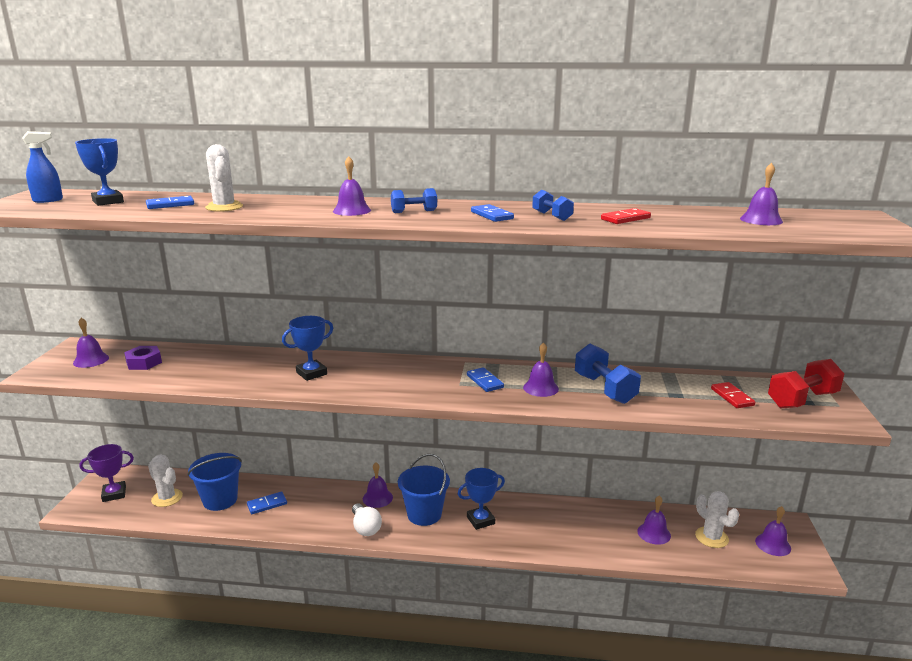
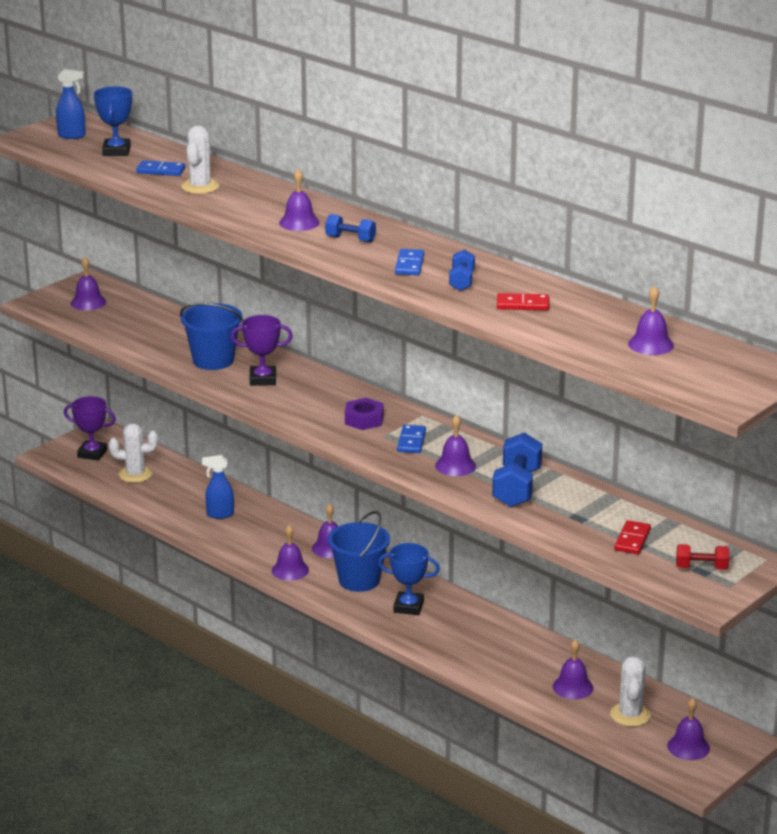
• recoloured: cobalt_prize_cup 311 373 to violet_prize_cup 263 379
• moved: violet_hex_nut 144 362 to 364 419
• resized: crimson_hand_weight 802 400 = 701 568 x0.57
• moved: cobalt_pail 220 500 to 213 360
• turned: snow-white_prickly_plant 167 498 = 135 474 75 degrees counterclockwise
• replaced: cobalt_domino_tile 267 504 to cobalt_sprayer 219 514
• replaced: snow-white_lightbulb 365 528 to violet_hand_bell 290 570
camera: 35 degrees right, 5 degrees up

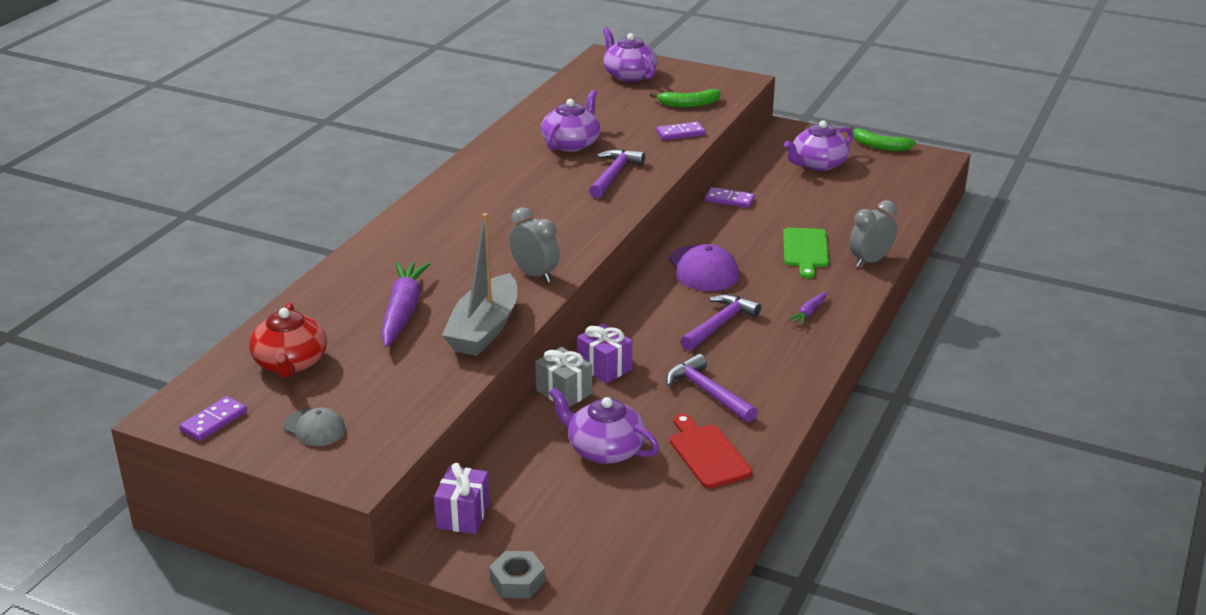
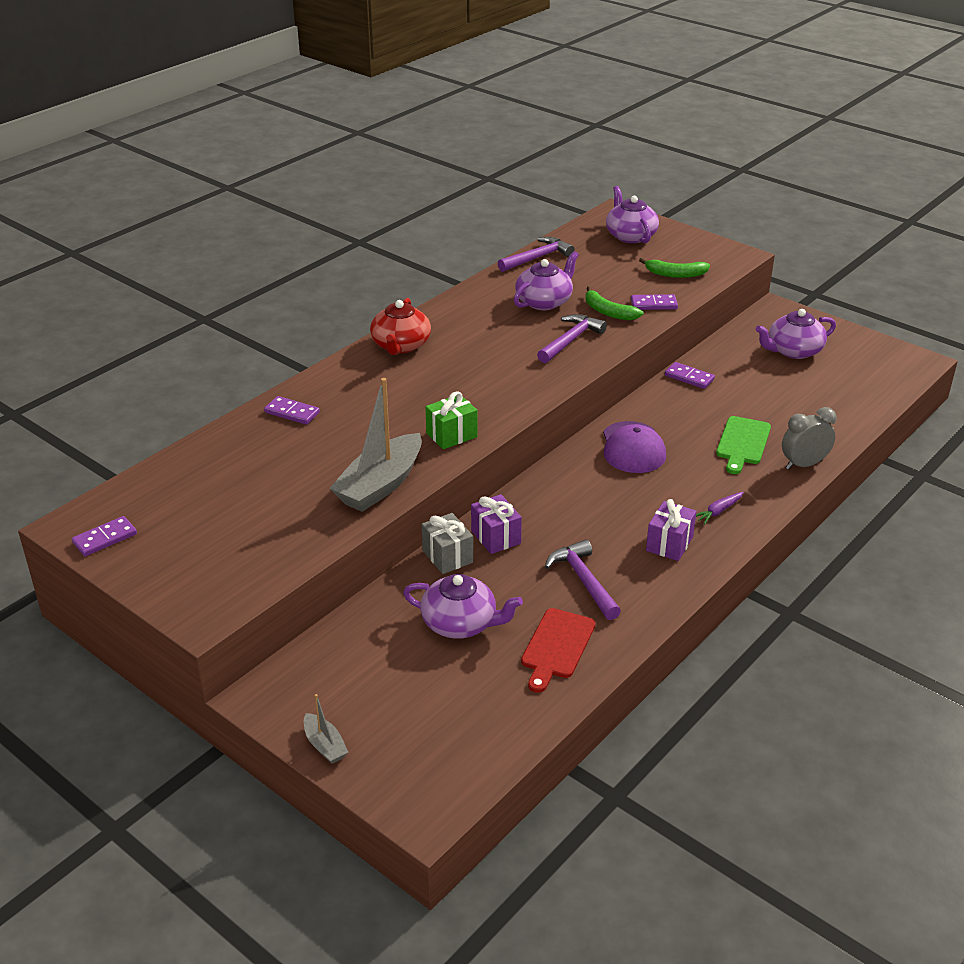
• moved: emerald_toy_banana 879 146 to 608 312
• replaced: gray_clock 535 274 to emerald_wrapped_gift 451 435
• removed: violet_root_vegetable 403 311
• moved: violet_claw_hammer 720 324 to 537 258
• moved: crimson_tea_pot 290 363 to 400 345
• turned: violet_tea_pot 604 449 = 460 623 150 degrees clockwise
• removed: gray_peaked_cap 314 428
• turned: crimson_bread_board 707 454 = 557 646 150 degrees counterclockwise
• moved: violet_wrapped_gift 463 515 to 669 544
• replaced: gray_hex_nut 517 581 to gray_boat 325 745
• added: violet_domino_tile 292 412
camera: 15 degrees right, 5 degrees up

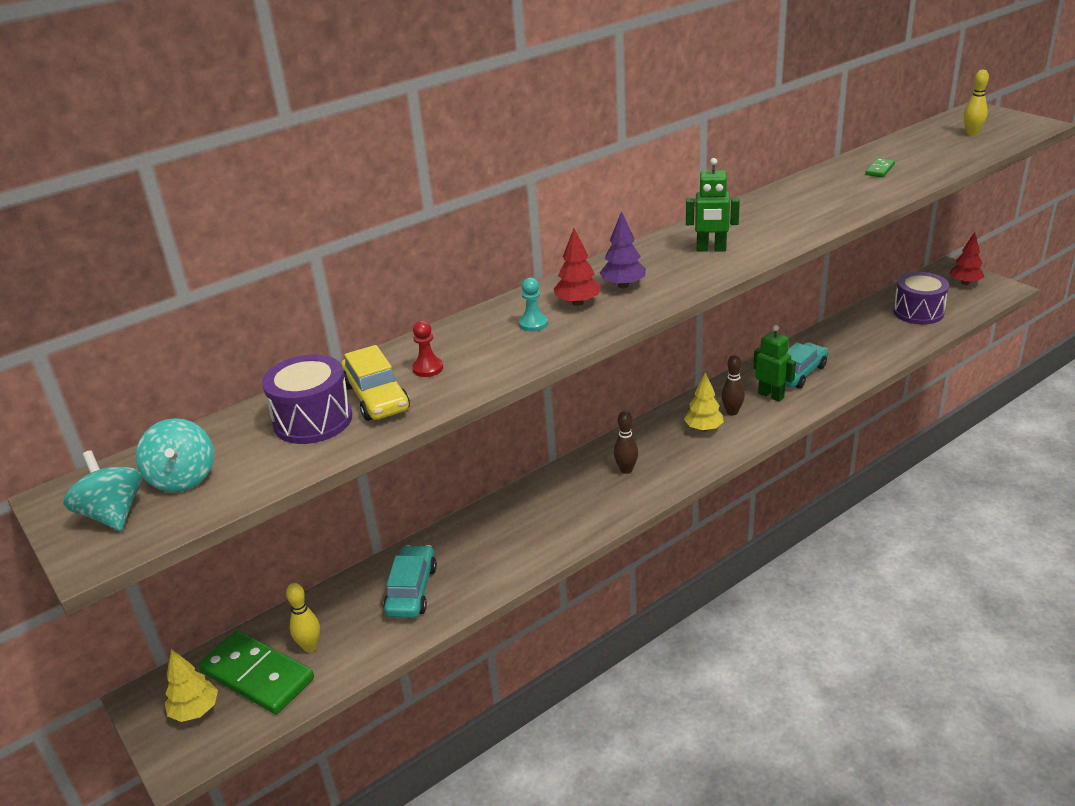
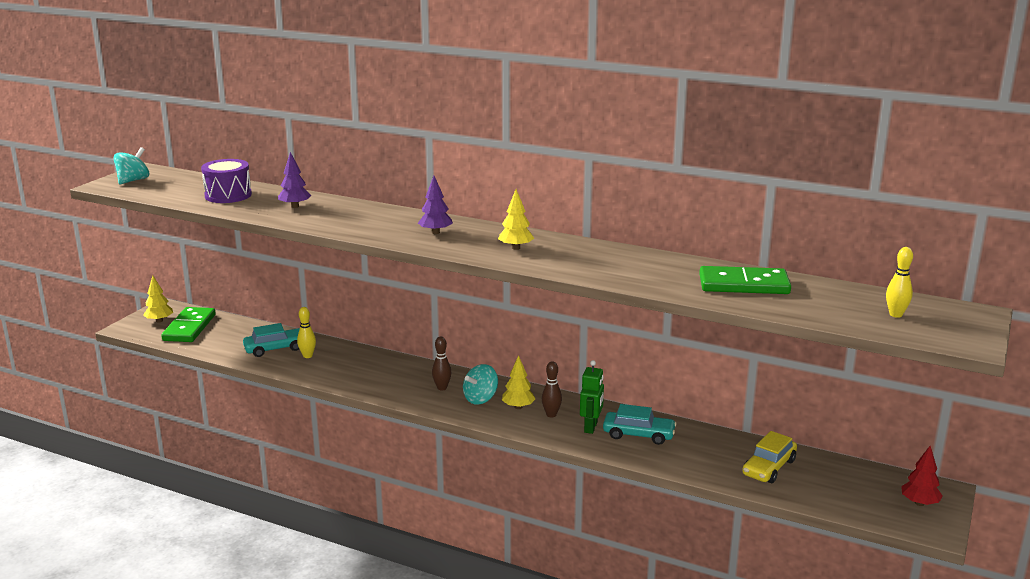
• replaced: emerald_robot 711 249 to bright_yellow_toy_tree 516 248
• resized: emerald_domino_tile 880 170 = 743 285 x2.26
• removed: crimson_toy_tree 578 303
• removed: violet_snare_drum 918 312
• removed: turquoise_game_pawn 533 324
• replaced: crimson_game_pawn 428 368 to violet_toy_tree 295 206
• moved: bright_yellow_toy_car 376 397 to 768 467
• moved: turquoise_toy_top 183 478 to 480 399
• moved: bright_yellow_tenpin 310 646 to 307 356
camera: 60 degrees right, 10 degrees down

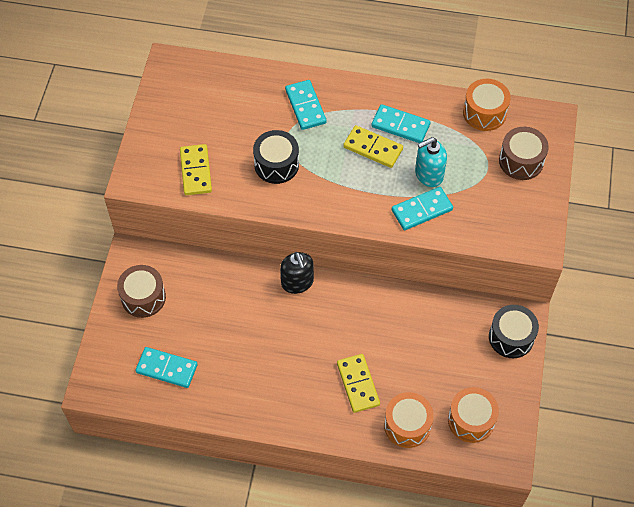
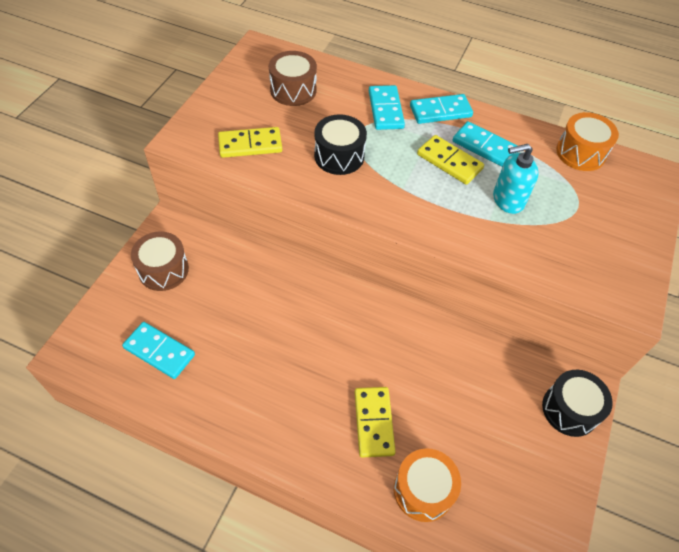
• moved: russet_snare_drum 521 161 to 293 90
• turned: bright_yellow_domino_tile 196 171 = 250 145 75 degrees clockwise
• moved: turquoise_domino_tile 422 210 to 440 111
• removed: ebony_soap_pump 297 282
• removed: bright_orange_snare_drum 471 420
camera: 10 degrees right, 5 degrees down

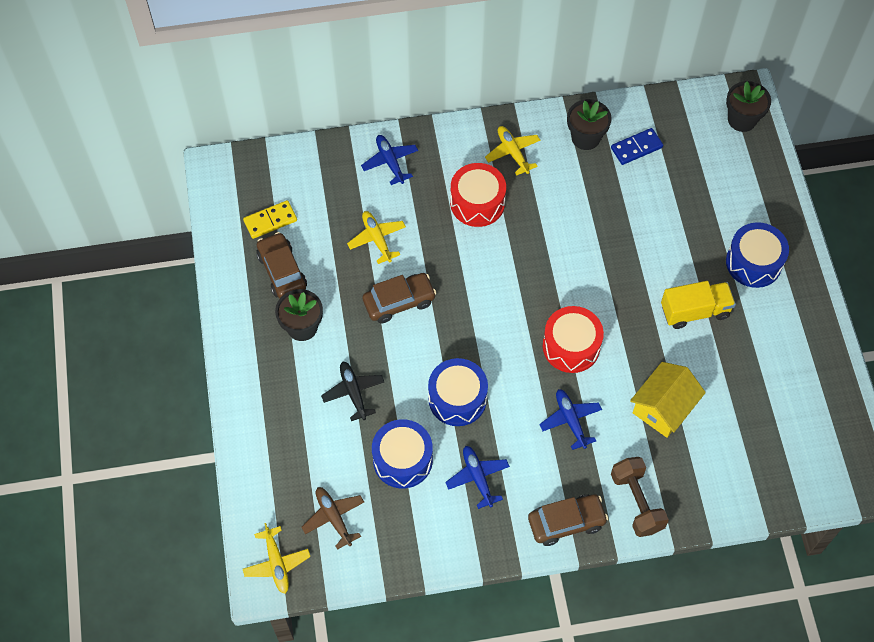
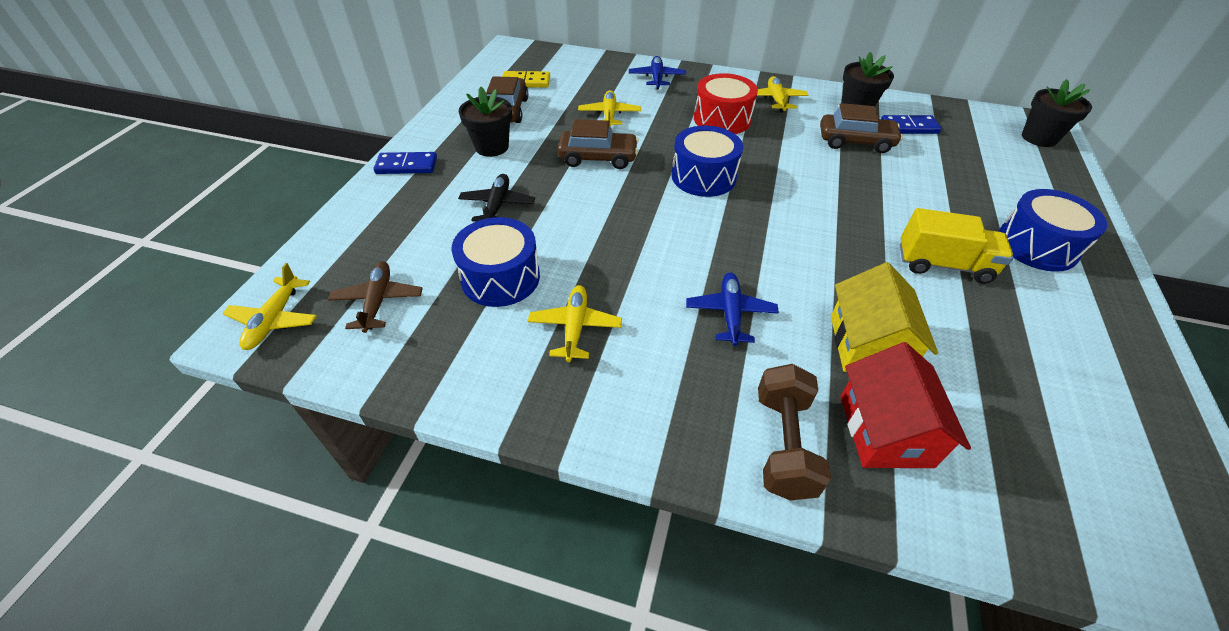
• removed: crimson_snare_drum 571 346
• moved: cobalt_snare_drum 457 399 to 703 176
• turned: bright_yellow_house 663 407 = 867 345 60 degrees counterclockwise
• recoloured: cobalt_toy_plane 477 477 to bright_yellow_toy_plane 575 327
• moved: russet_toy_car 566 522 to 855 142
• added: cobalt_domino_tile 407 165
• added: crimson_house 885 430
camera: 25 degrees right, 15 degrees down

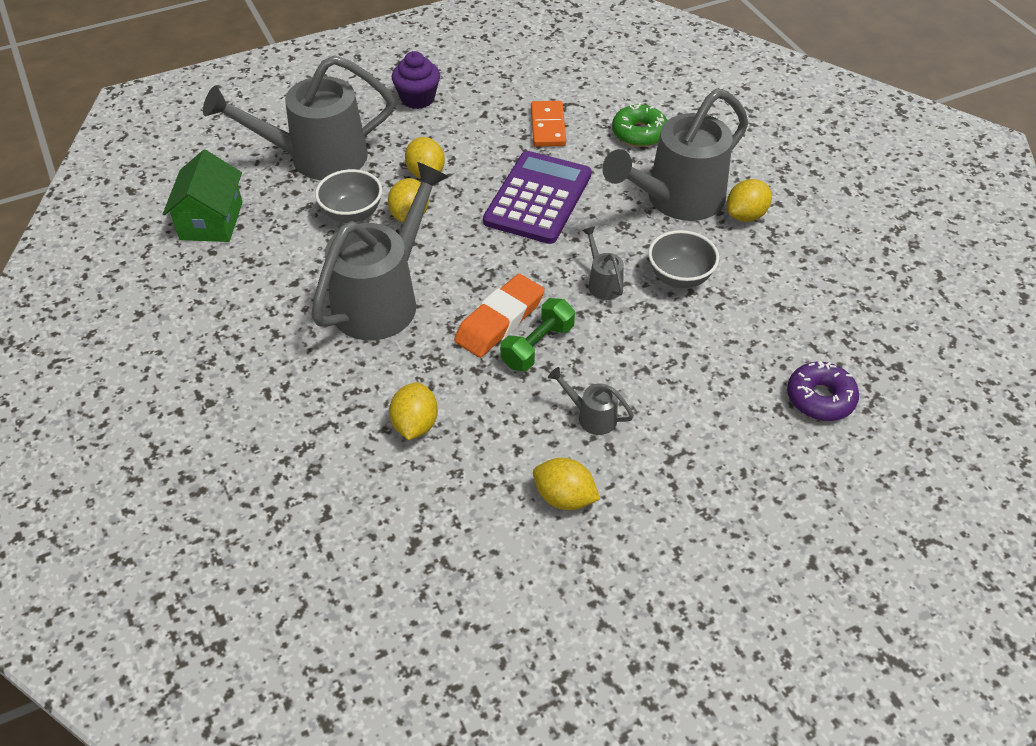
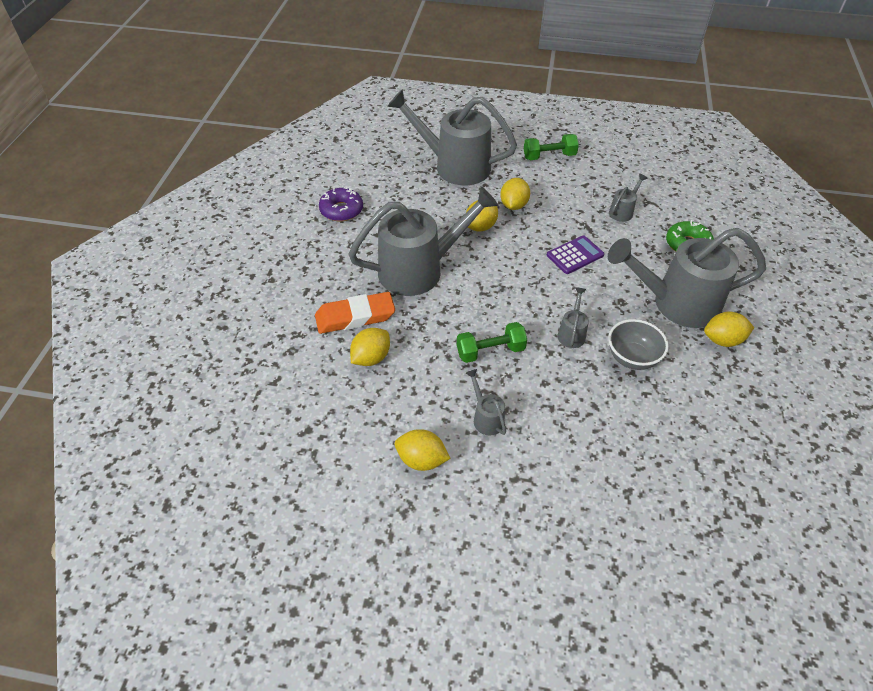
• replaced: violet_fairy_cake 417 98 to emerald_hand_weight 549 156
• replaced: bright_orange_domino_tile 547 126 to gray_watering_pot 623 211
• removed: emerald_house 211 221
• resized: violet_adding_machine 538 198 = 575 255 x0.55
• removed: gray_deep_dish 352 214
• moved: bright_orange_pencil_eraser 500 320 to 355 317
• moved: violet_donut 820 398 to 341 210
• turned: bright_yellow_lemon 564 497 = 421 460 45 degrees counterclockwise
camera: 35 degrees right, 0 degrees up

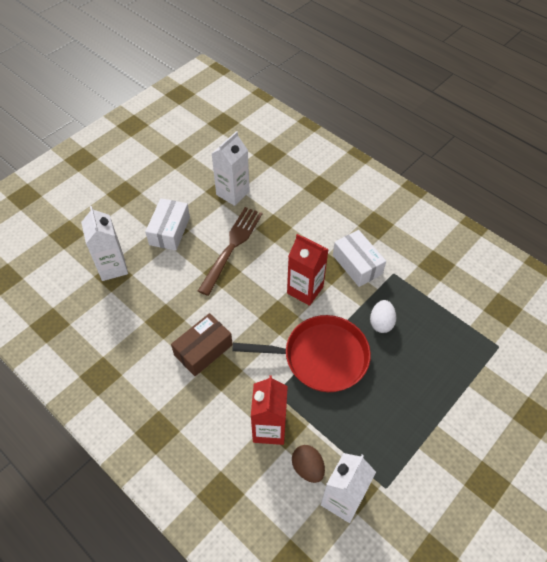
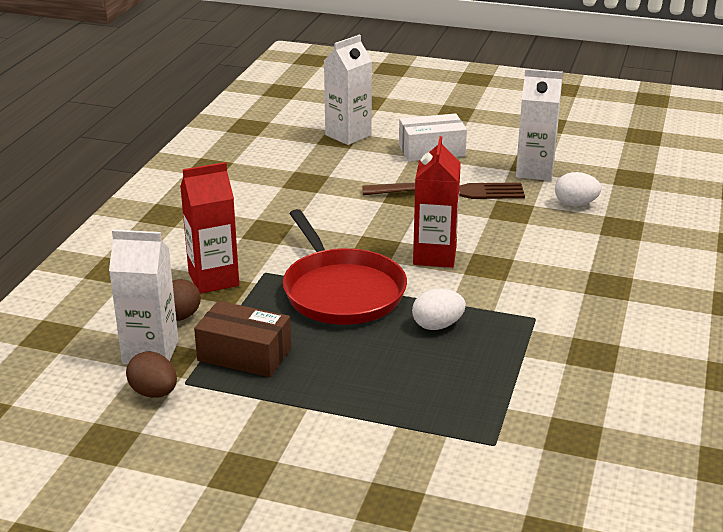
• removed: snow-white_package 357 264
• moved: russet_package 203 350 to 244 354
• added: snow-white_egg_shape 575 204
• added: russet_egg_shape 154 393
camera: 65 degrees right, 25 degrees down

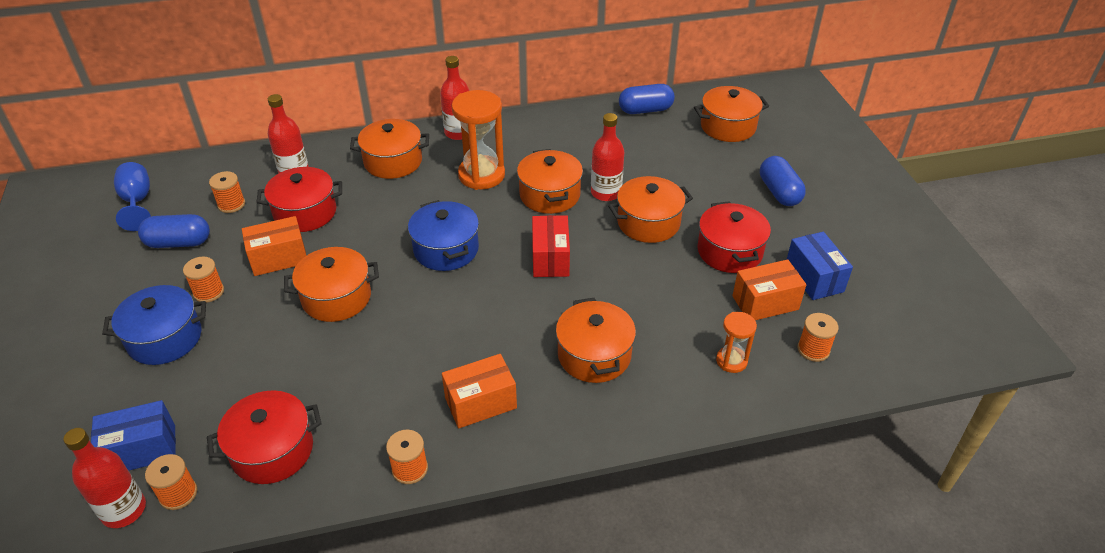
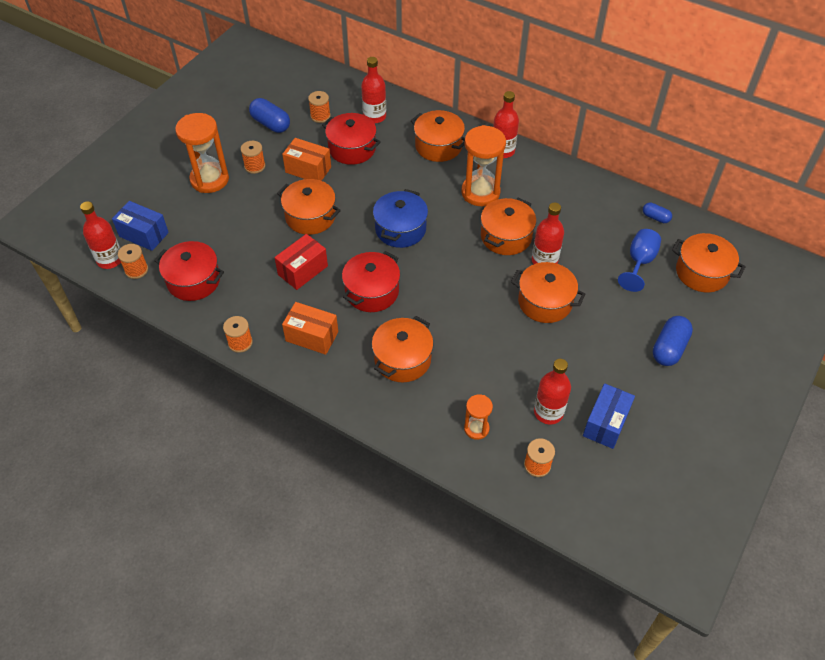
• resized: cobalt_capsule 645 110 = 655 217 x0.57
• moved: cobalt_goblet 137 202 to 639 262
• moved: crimson_pot 729 251 to 372 291
• moved: crimson_package 550 258 to 303 270
• replaced: bright_orange_package 765 303 to crimson_drink_bottle 548 412
• replaced: cobalt_pot 165 338 to bright_orange_sandglass 209 179
camera: 45 degrees right, 10 degrees up

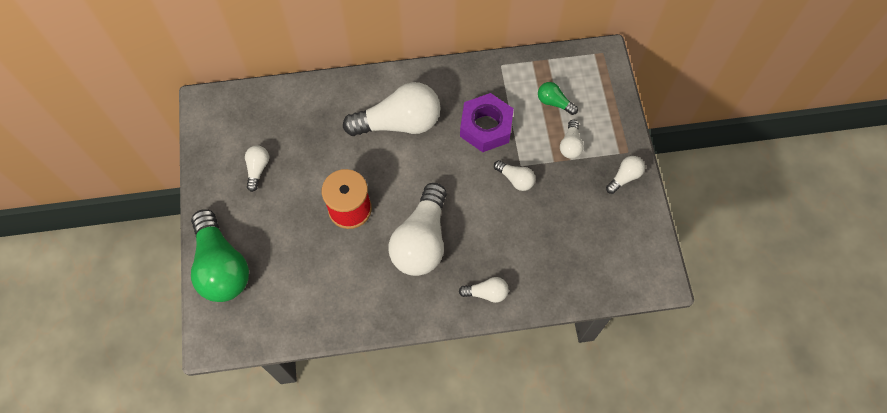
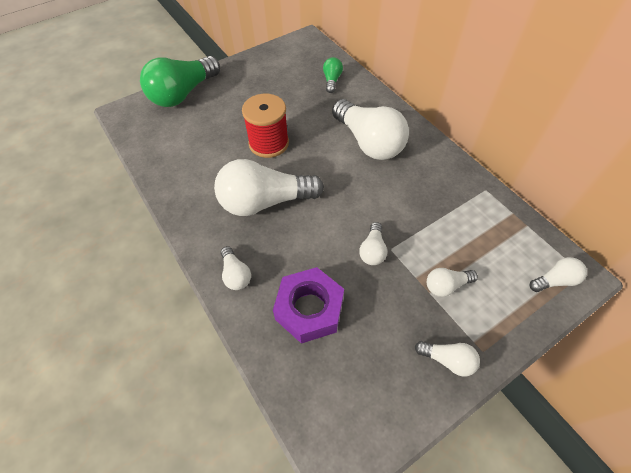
• moved: emerald_lightbulb 554 102 to 332 80
• moved: violet_hex_nut 486 127 to 309 309
• moved: snow-white_lightbulb 257 169 to 555 280
camera: 65 degrees right, 10 degrees down

